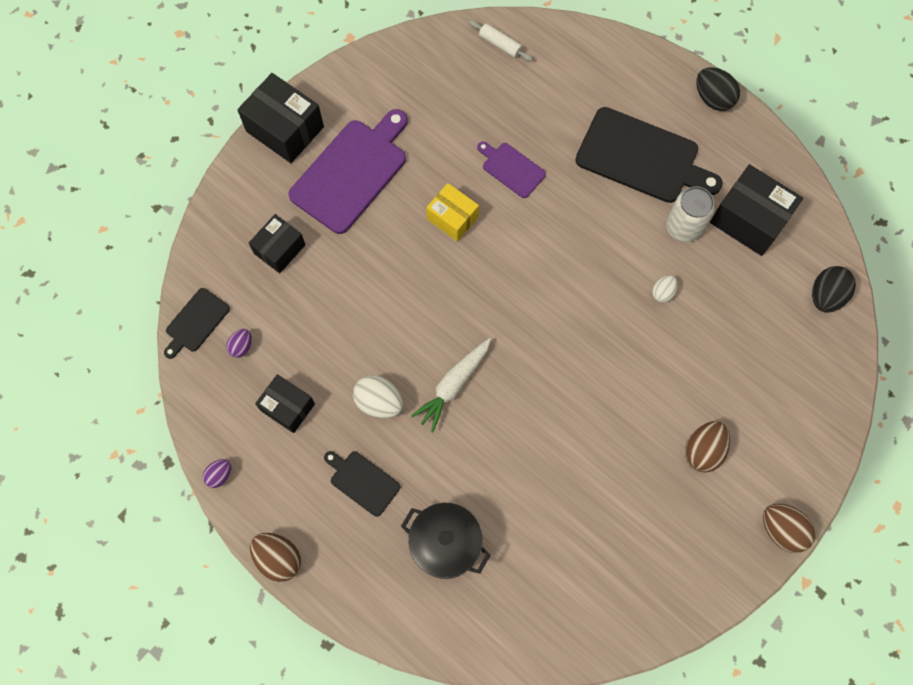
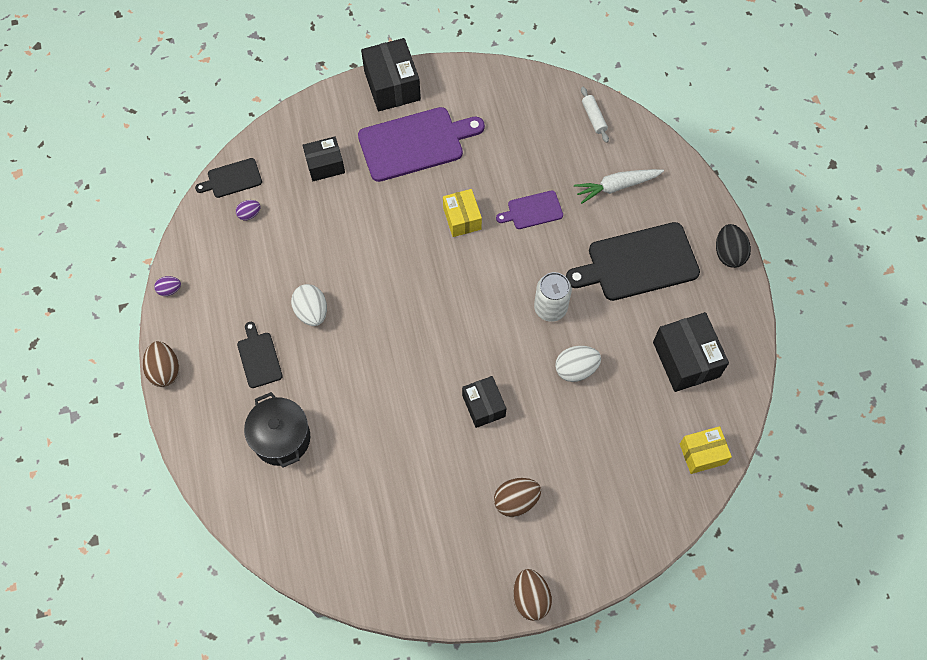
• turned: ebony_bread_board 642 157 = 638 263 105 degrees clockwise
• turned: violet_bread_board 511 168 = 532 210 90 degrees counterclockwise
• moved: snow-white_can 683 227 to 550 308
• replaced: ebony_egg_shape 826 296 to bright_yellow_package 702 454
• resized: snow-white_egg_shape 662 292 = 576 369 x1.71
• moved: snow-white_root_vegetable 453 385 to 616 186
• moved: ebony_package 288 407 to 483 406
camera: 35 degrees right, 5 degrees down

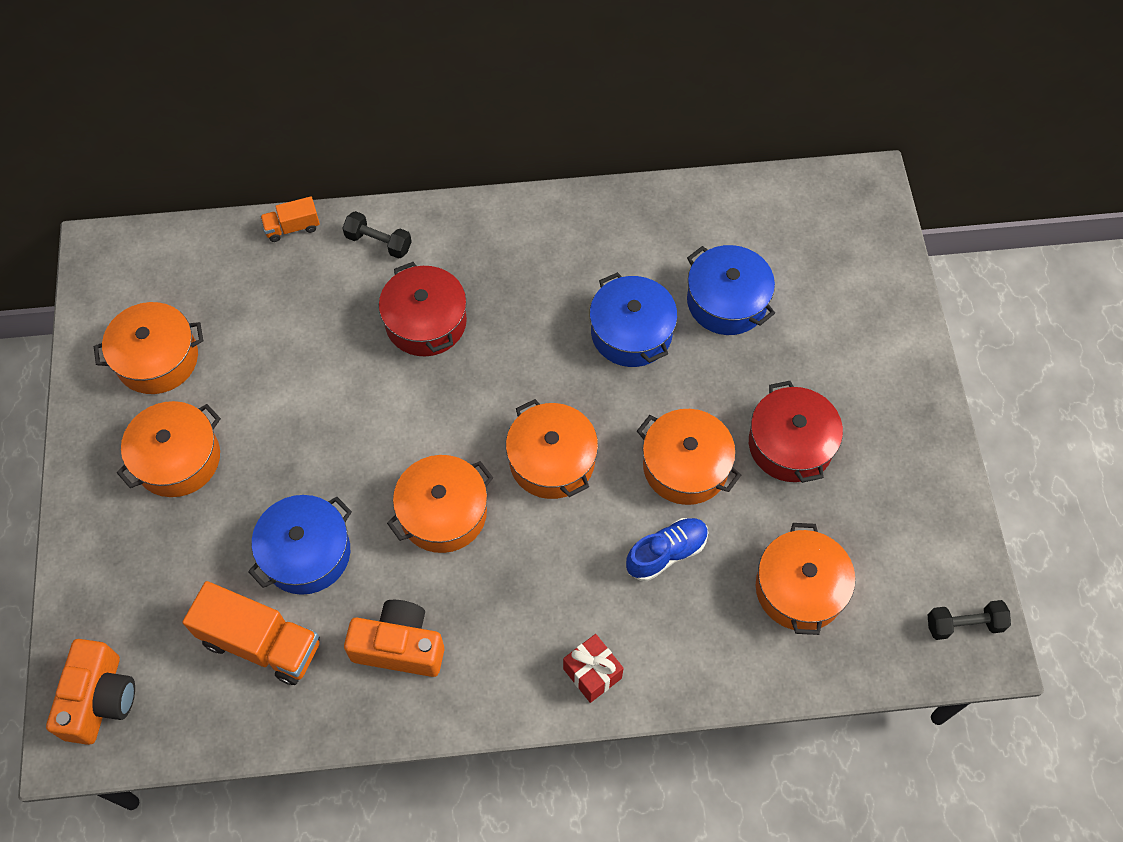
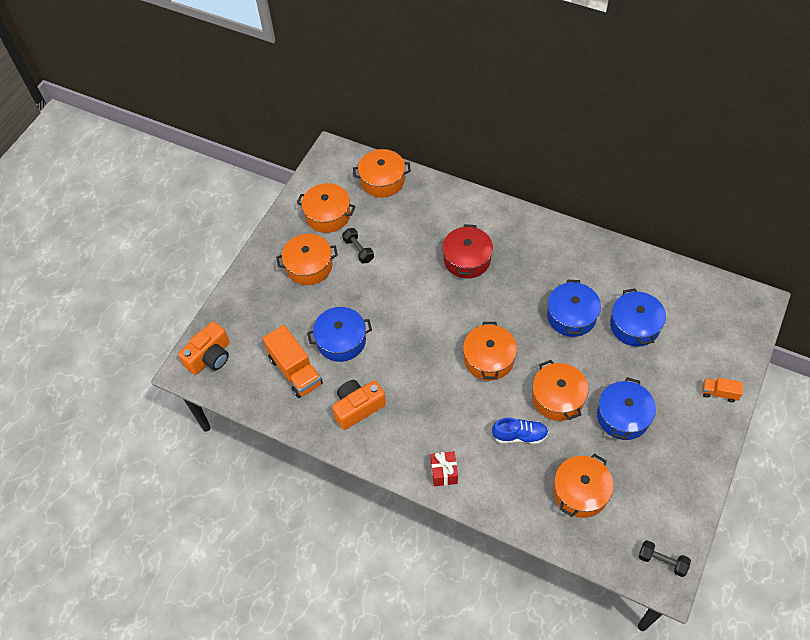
• moved: bright_orange_truck 292 227 to 719 393
• moved: ebony_hand_weight 378 242 to 358 250
• recoloured: crimson_pot 790 444 to cobalt_pot 623 416
• moved: bright_orange_pot 443 513 to 382 180
• turned: bright_orange_compact_camera 399 646 = 358 408 75 degrees counterclockwise
camera: 35 degrees right, 5 degrees down

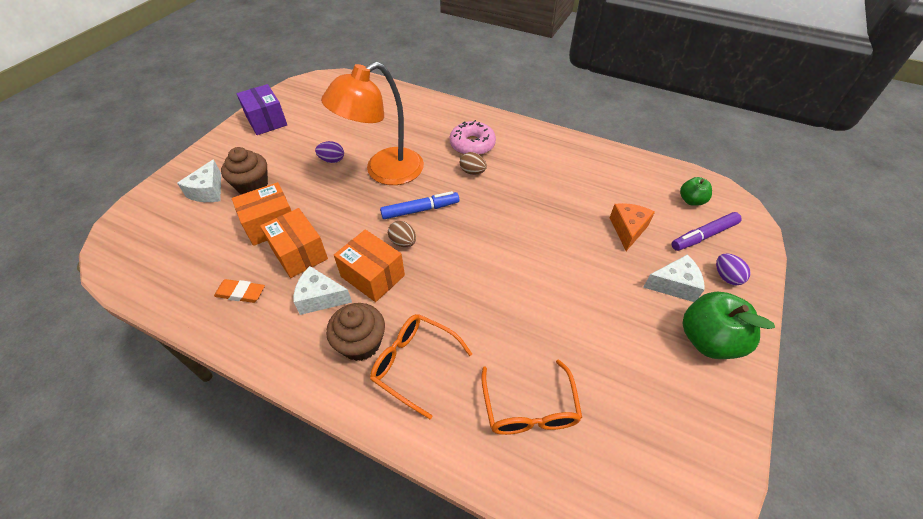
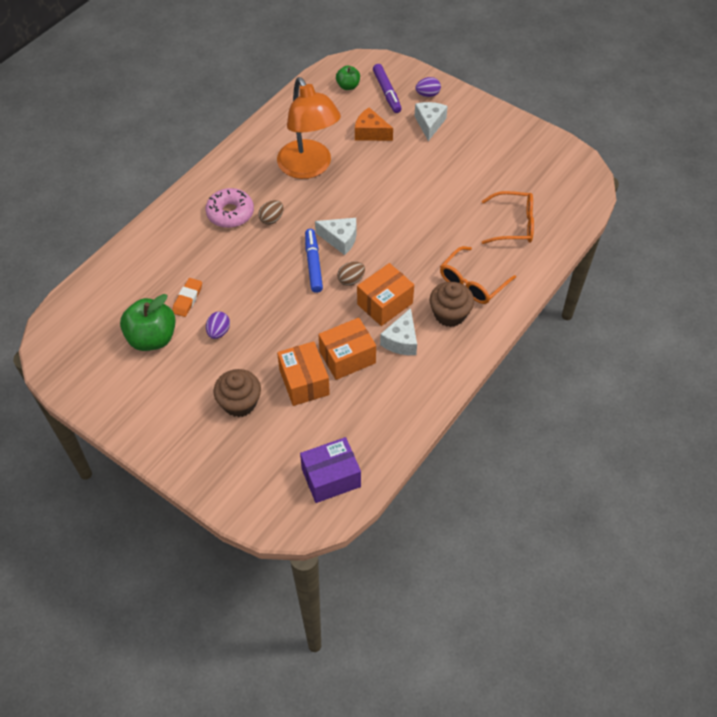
• moved: bright_orange_reading_lamp 384 172 to 309 168
• moved: violet_package 266 121 to 331 477
• moved: snow-white_piece_of_cheese 208 191 to 340 239
• moved: bright_orange_pencil_eraser 241 293 to 187 299
• moved: emerald_toy_apple 708 340 to 152 338
camera: 80 degrees left, 5 degrees up

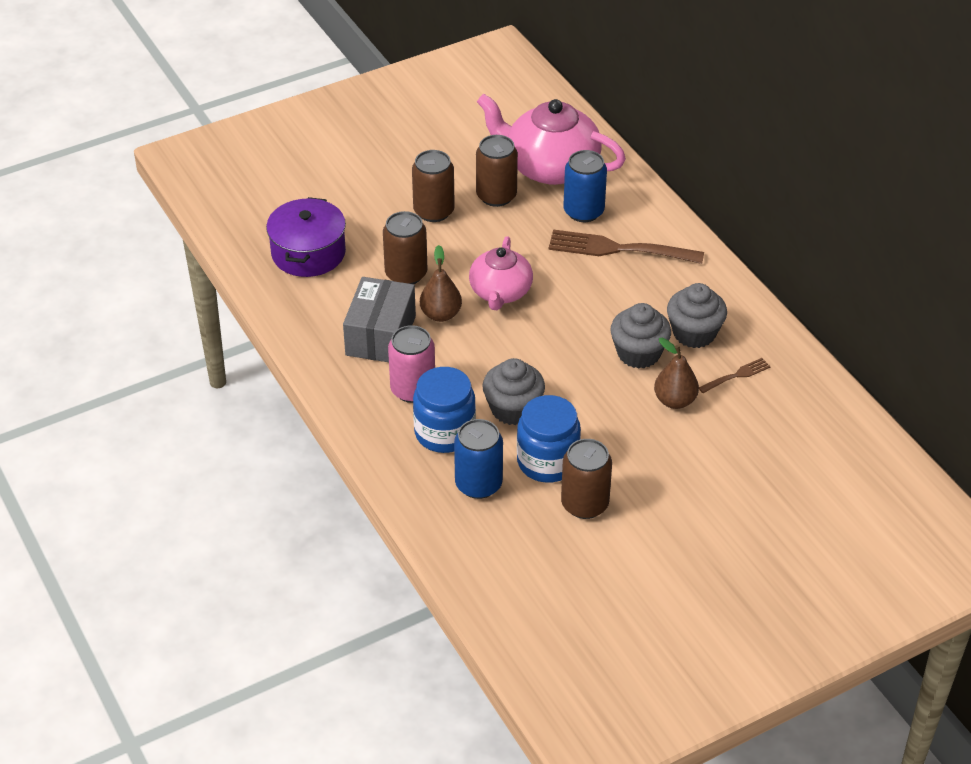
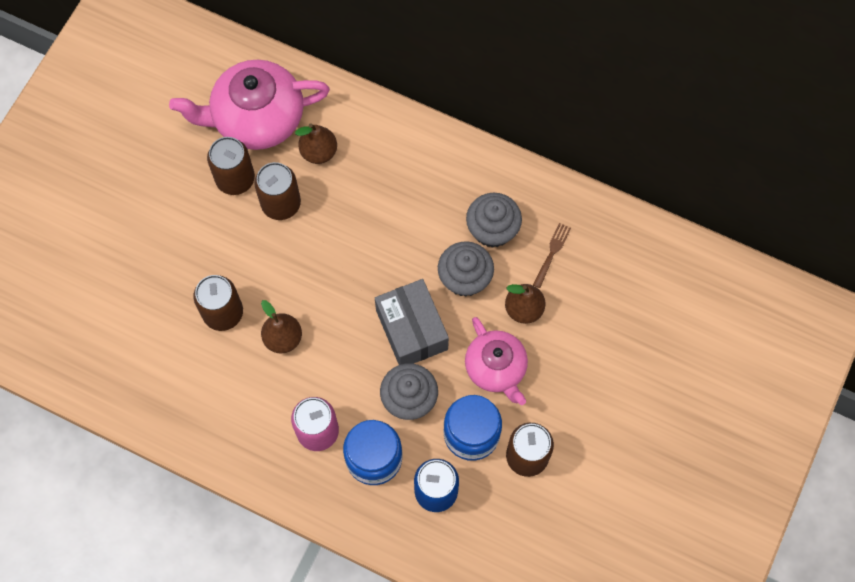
• moved: russet_can 434 211 to 281 204
• replaced: cobalt_can 583 211 to russet_toy_pear 318 152
• removed: violet_pot 308 253
• removed: russet_dinner_fork 618 249
• moved: rosy_tea_pot 500 292 to 496 368
• moved: gray_package 381 335 to 412 330
camera: 35 degrees left, 25 degrees up

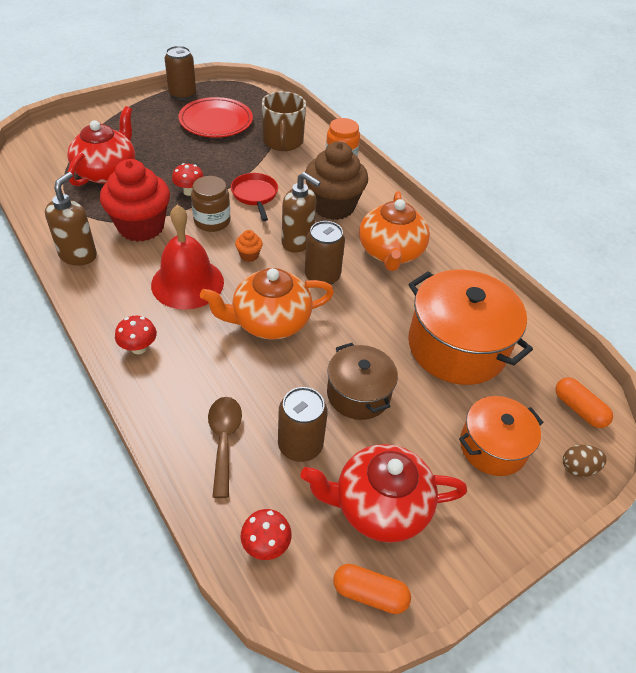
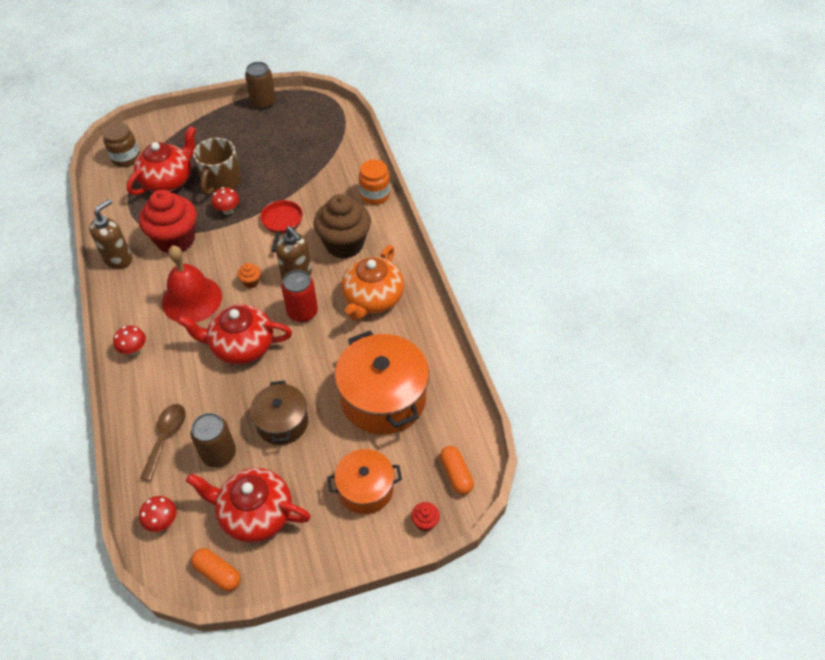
• moved: russet_tea_mug 283 142 to 221 182
• removed: crimson_plate 216 121
• moved: russet_preserve_jar 212 221 to 126 158
• recoloured: russet_can 322 276 to crimson_can 302 312
• recoloured: bright_orange_tea_pot 269 321 to crimson_tea_pot 241 346
• replaced: russet_egg_shape 578 468 to crimson_fairy_cake 425 522
camera: 20 degrees right, 5 degrees up

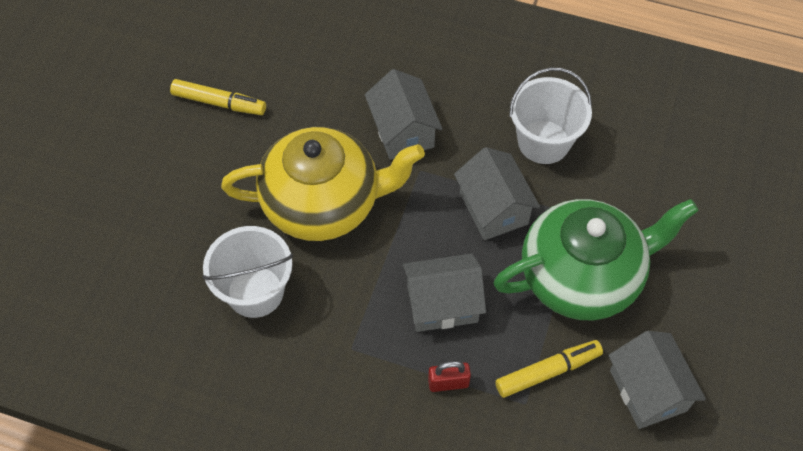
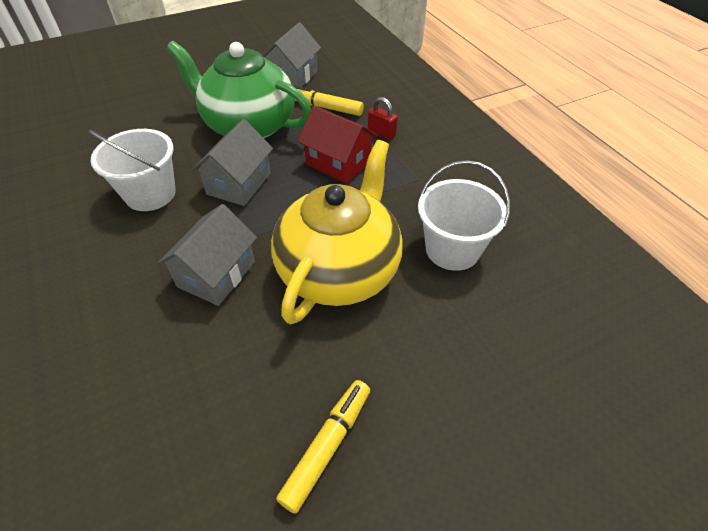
• turned: bright_yellow_felt_pen 219 103 = 327 446 60 degrees clockwise
• turned: bright_yellow_tea_pot 323 203 = 339 269 75 degrees clockwise
• recoloured: gray_house 442 304 to crimson_house 338 163
camera: 135 degrees left, 10 degrees down

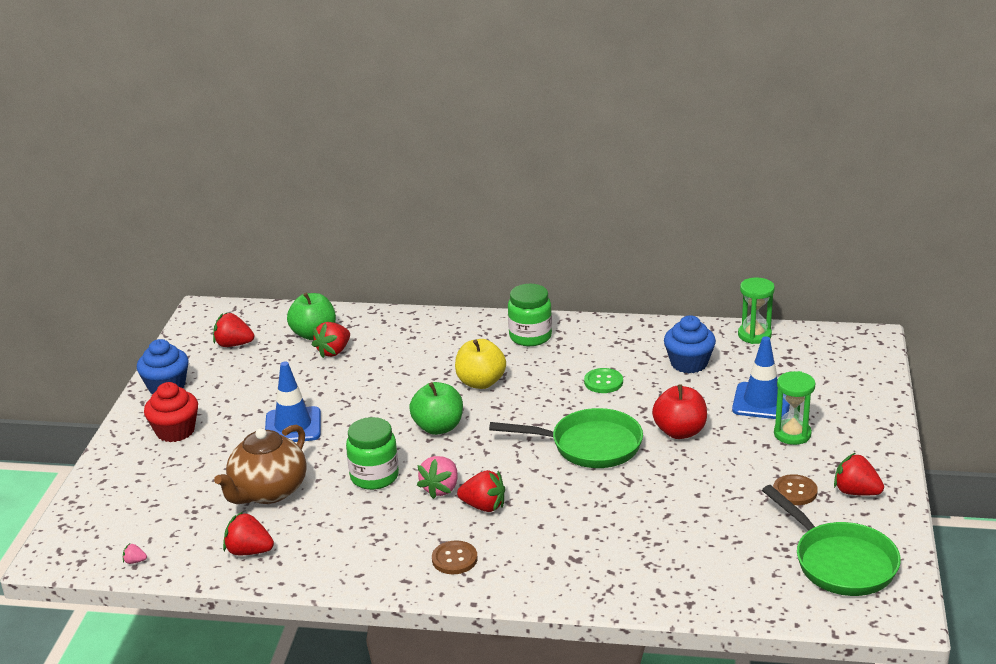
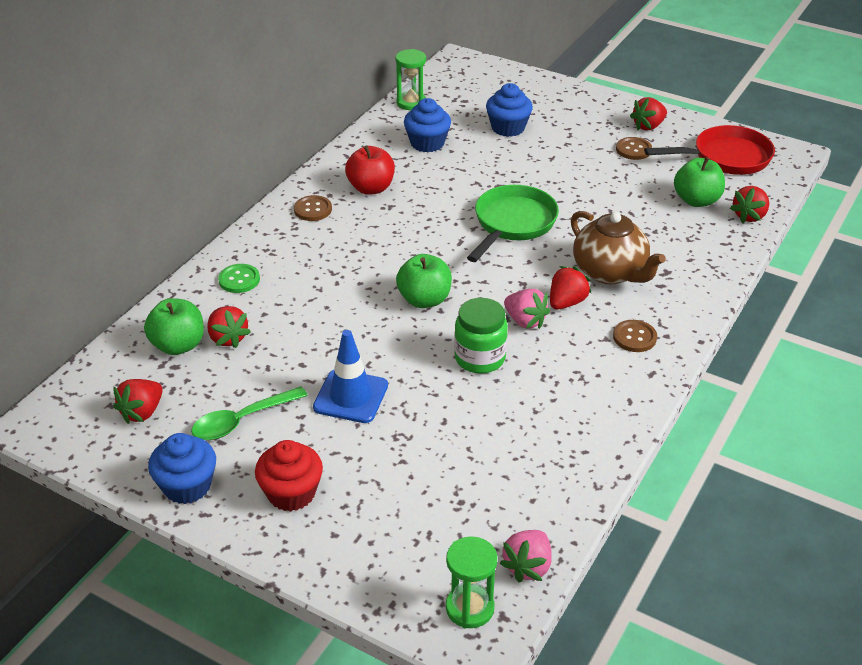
• replaced: emerald_preserve_jar 530 336 to russet_sewing_button 313 209
• replaced: cobalt_road_cone 762 401 to cobalt_fairy_cake 508 128
• removed: bright_yellow_toy_apple 481 382
• moved: emerald_sewing_button 603 382 to 239 280
• moved: emerald_sandglass 792 434 to 469 608
• moved: crimson_toy_apple 680 432 to 371 188
• moved: russet_tea_pot 268 491 to 610 272
• recoloured: emerald_skillet 840 562 to crimson_skillet 726 158
• moved: crimson_toy_strawberry 249 551 to 749 216
• resized: rosy_toy_strawberry 135 561 = 528 566 x2.11
• added: emerald_toy_apple 696 200
• added: emerald_tablespoon 242 421
camera: 70 degrees left, 10 degrees up

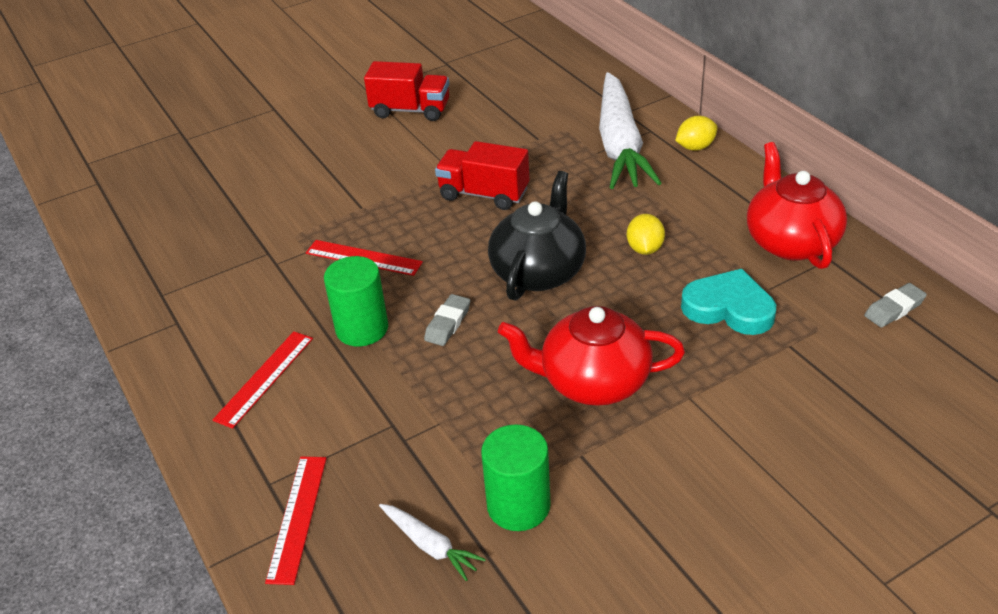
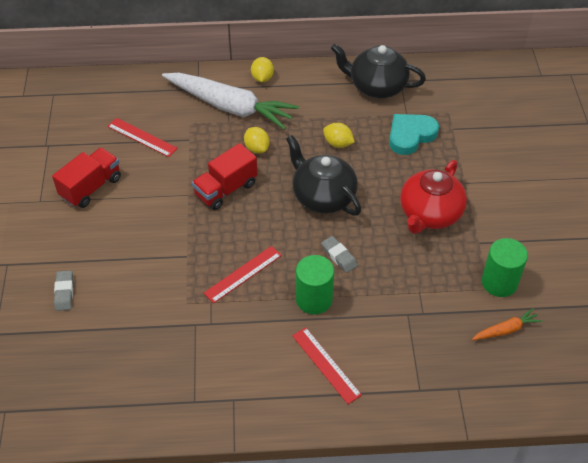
• recoloured: crimson_tea_pot 791 241 to ebony_tea_pot 376 86
• moved: gray_pencil_eraser 894 309 to 64 292
• moved: crimson_ruler 298 517 to 142 137
• recoloured: snow-white_root_vegetable 430 545 to bright_orange_root_vegetable 506 330
• added: bright_yellow_lemon 257 148
camera: 65 degrees left, 10 degrees up

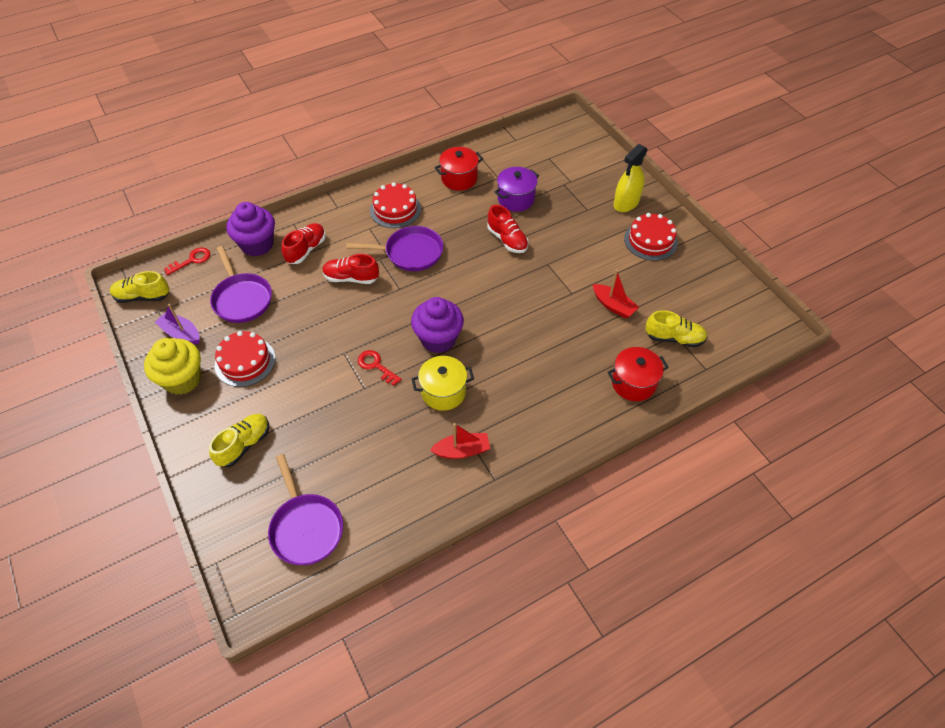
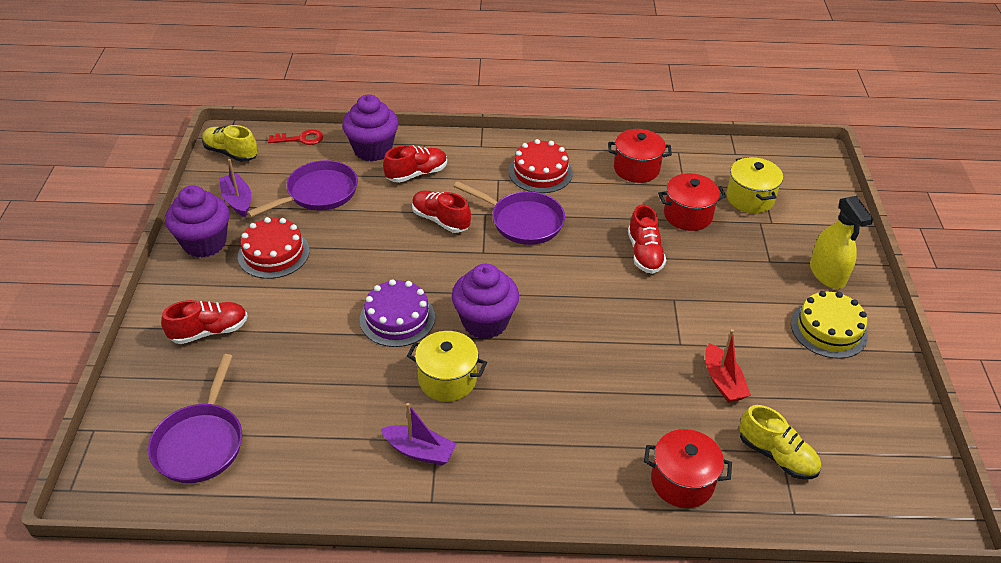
• turned: bright_yellow_sprayer 626 203 = 827 274 90 degrees counterclockwise
• recoloured: violet_pot 516 199 to crimson_pot 687 215
• recoloured: crimson_cake 650 240 to bright_yellow_cake 828 329
• turned: violet_skillet 242 298 = 318 193 135 degrees counterclockwise
• recoloured: bright_yellow_fairy_cake 182 379 to violet_fairy_cake 204 243
• replaced: crimson_door_key 376 366 to violet_cake 397 318
• recoloured: bright_yellow_sneaker 244 445 to crimson_sneaker 209 331
• recoloured: crimson_boat 462 450 to violet_boat 419 451
• added: bright_yellow_pot 750 198
camera: 30 degrees right, 10 degrees down

